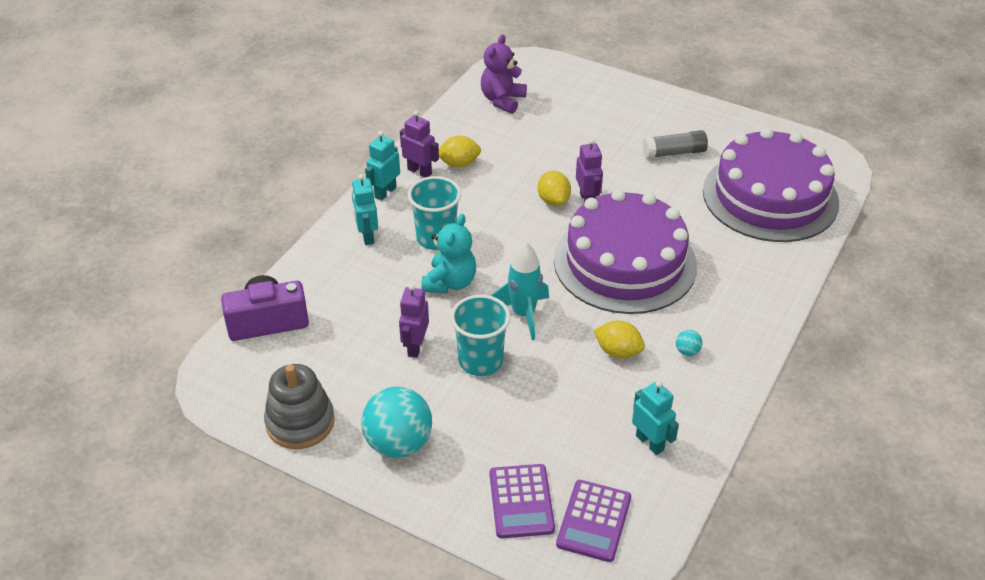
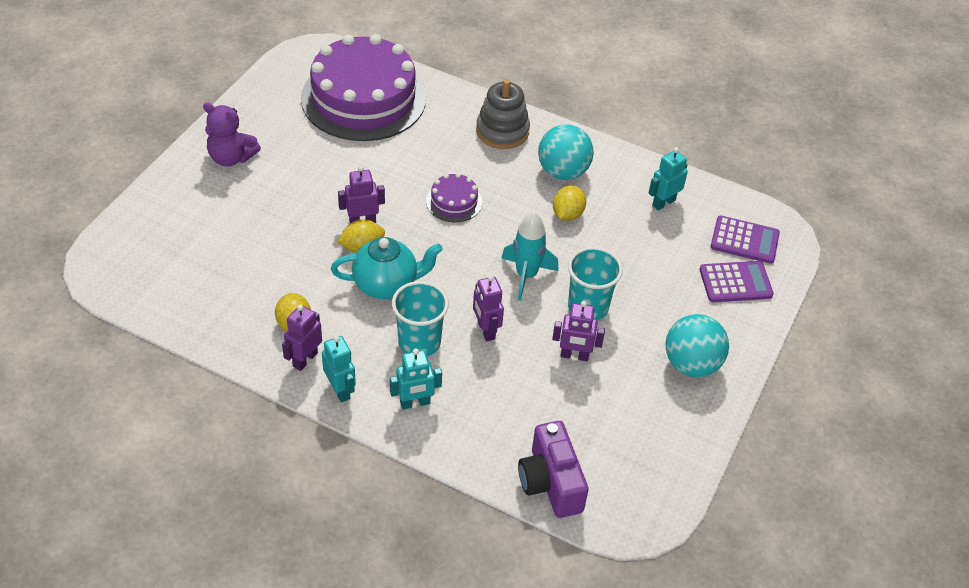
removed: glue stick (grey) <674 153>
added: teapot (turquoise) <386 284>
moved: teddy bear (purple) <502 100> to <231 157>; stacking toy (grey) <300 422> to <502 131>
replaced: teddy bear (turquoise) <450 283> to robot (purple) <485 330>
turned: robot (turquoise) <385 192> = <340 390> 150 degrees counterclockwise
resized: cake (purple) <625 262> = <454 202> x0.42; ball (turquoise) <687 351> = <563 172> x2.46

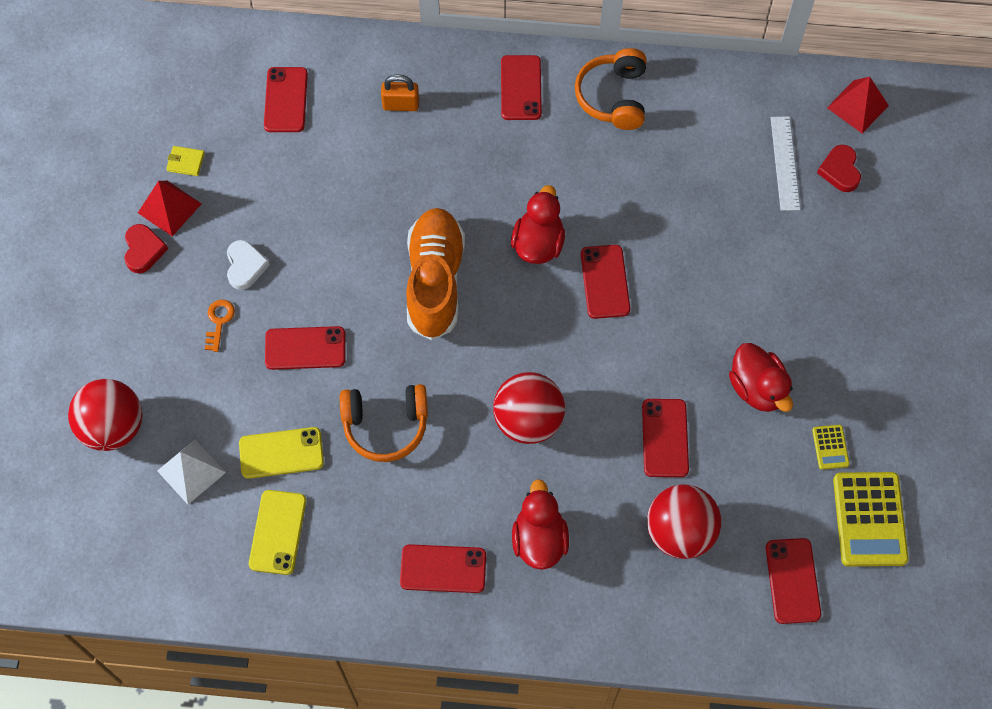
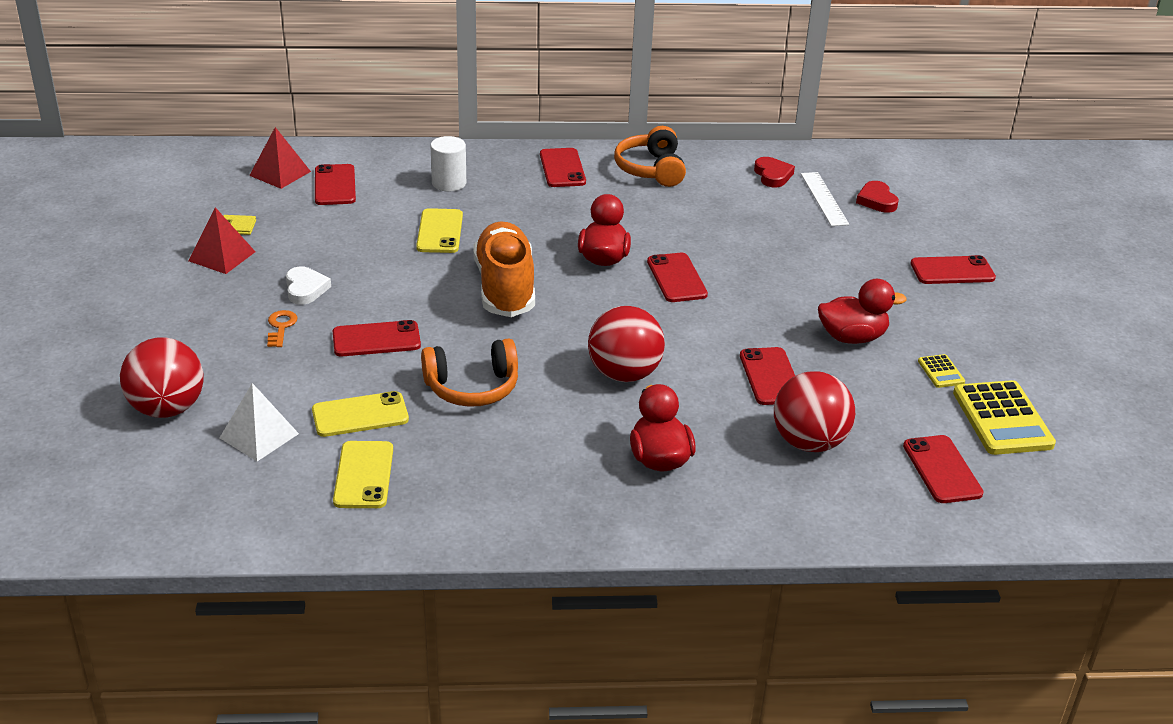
added: phone (yellow) <440 231>
moved: pyramid (red) <857 106> to <280 173>; heart (red) <143 250> to <772 175>; phone (red) <443 569> to <952 271>
replaced: padlock (orange) <401 105> to cylinder (white) <449 183>
turned: duck (red) <757 388> = <852 337> 60 degrees counterclockwise

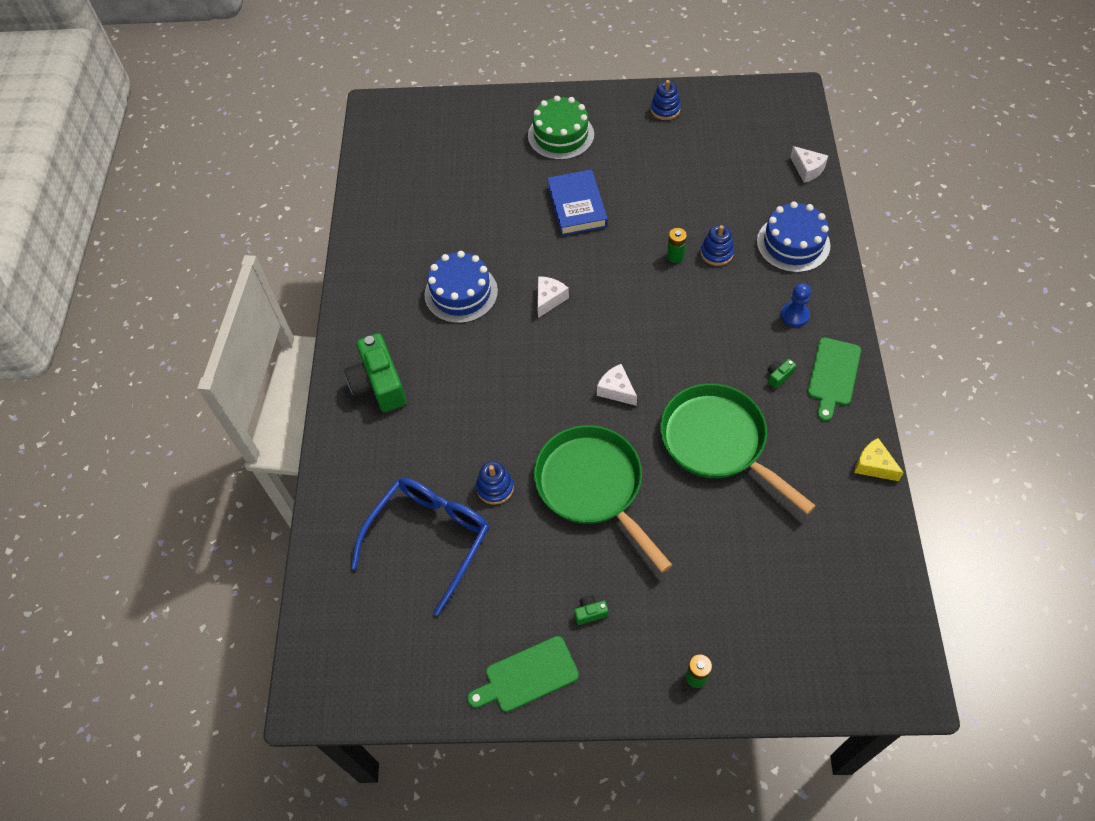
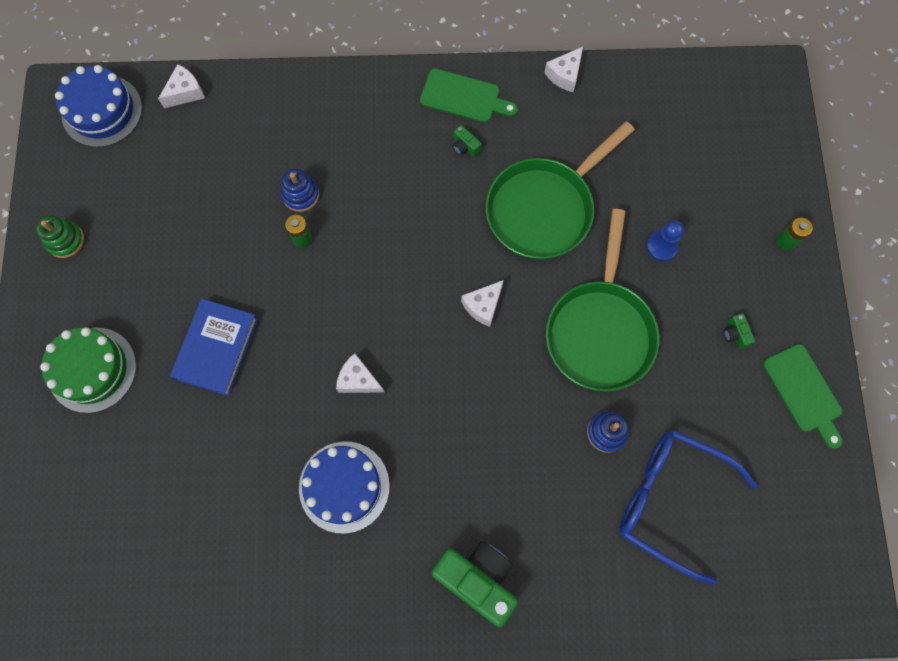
moved: cake (blue) <793 243> to <102 111>; pawn (blue) <794 315> to <662 246>
recoloured: stacking toy (blue) <665 109> to stacking toy (green) <65 240>; cheese (yellow) <873 465> to cheese (white) <565 75>
turned: book (blue) <577 206> = <217 348> 60 degrees counterclockwise; camera (green) <379 385> = <477 579> 120 degrees counterclockwise; pan (green) <593 486> = <600 331> 45 degrees counterclockwise

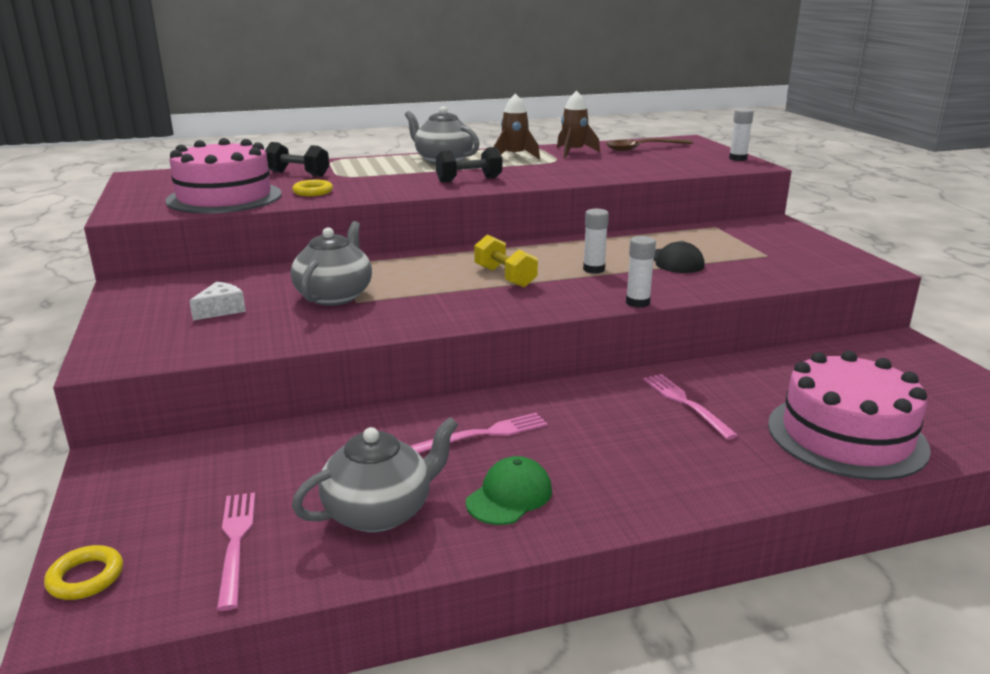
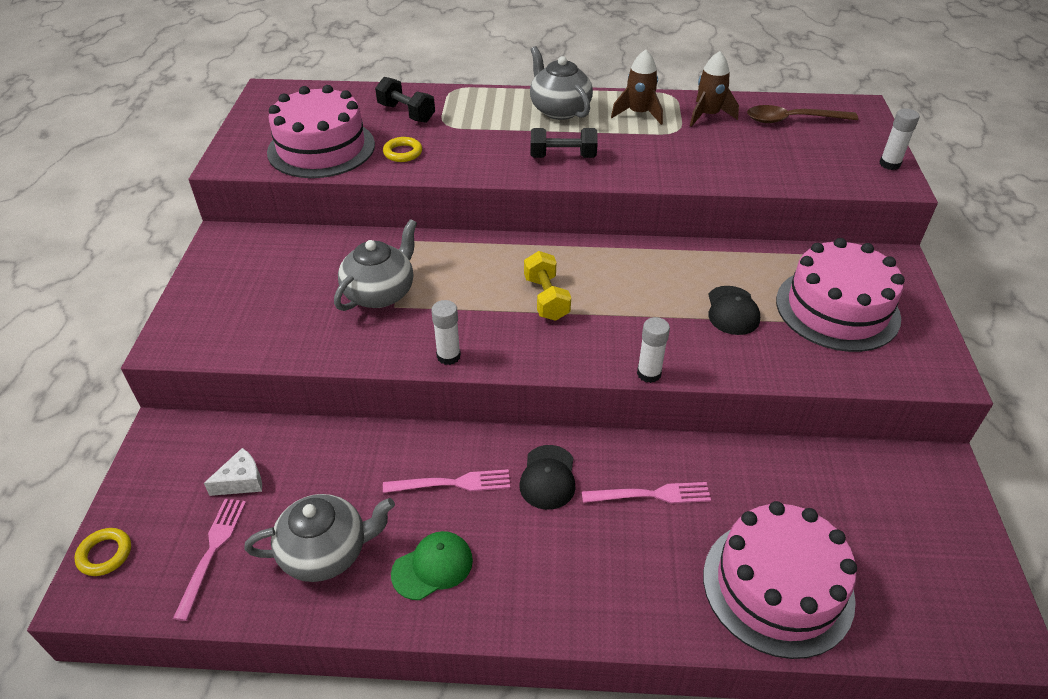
added: cap (black) <548 477>; cake (pink) <837 309>
moved: cheese (white) <221 310> to <241 481>; glue stick (white) <593 269> to <448 356>
turned: fork (pink) <685 403> = <651 495> 90 degrees clockwise

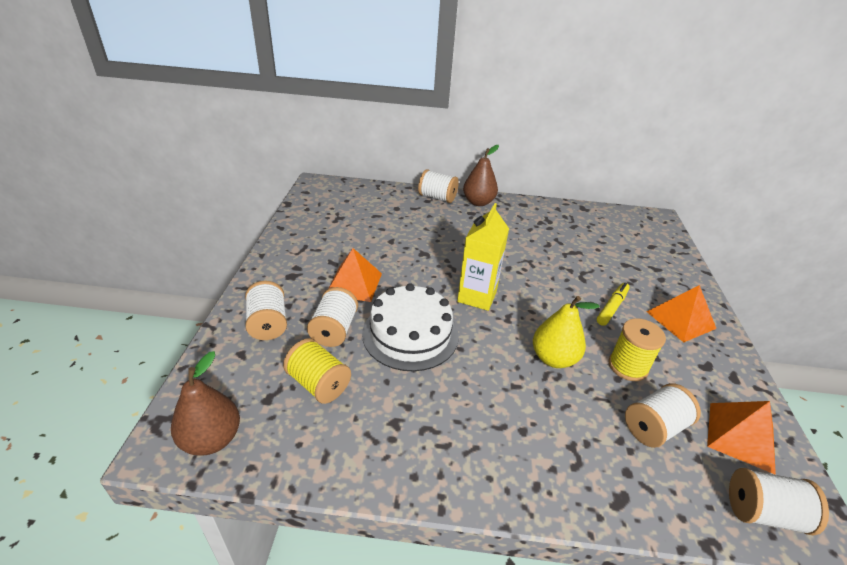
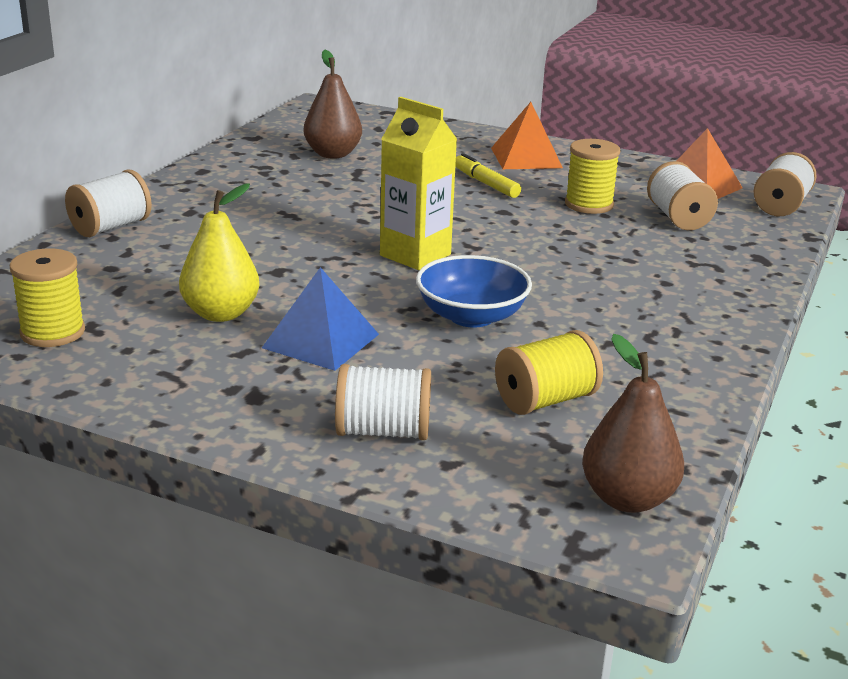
removed: spool (white) <334 330>
added: spool (yellow) <52 332>
moved: pear (yellow) <553 358> to <221 313>; pear (brown) <478 202> to <333 154>
replaced: cake (white) <410 334> to bowl (blue) <471 316>
recoloured: pyramid (orange) <354 283> to pyramid (blue) <321 341>

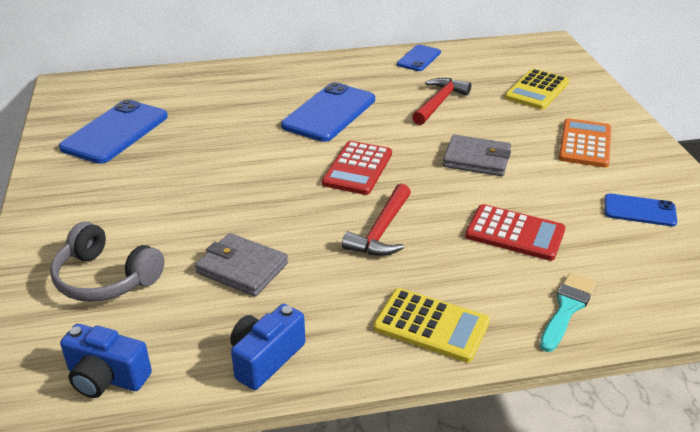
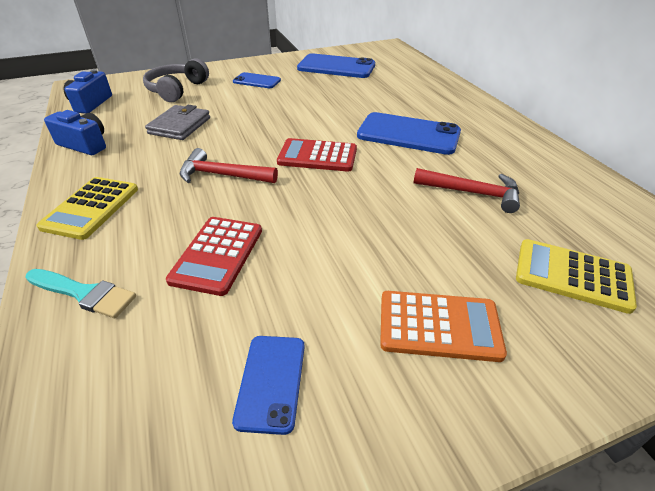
removed: wallet (grey) <476 159>
moved: phone (blue) <419 58> to <257 81>

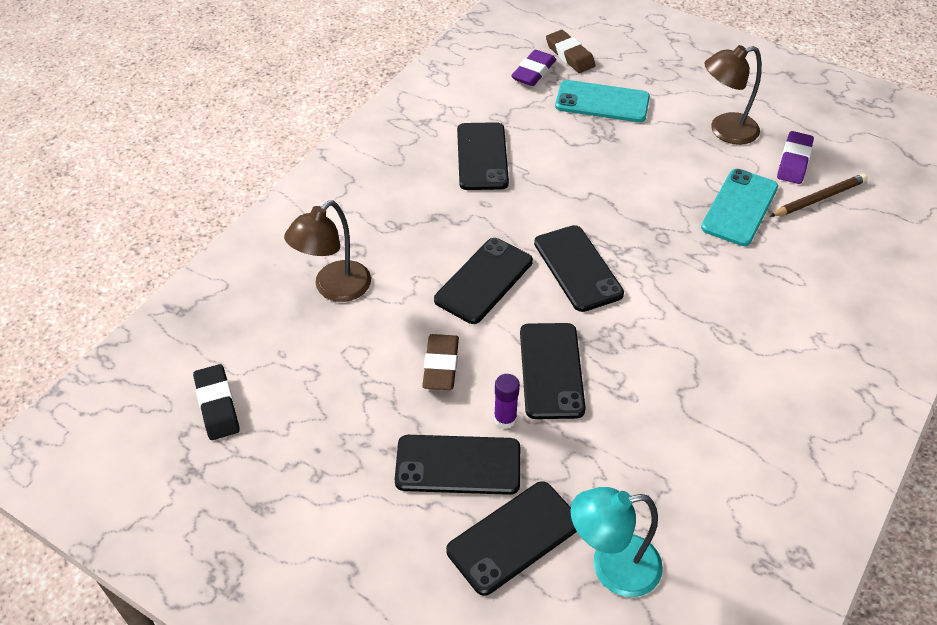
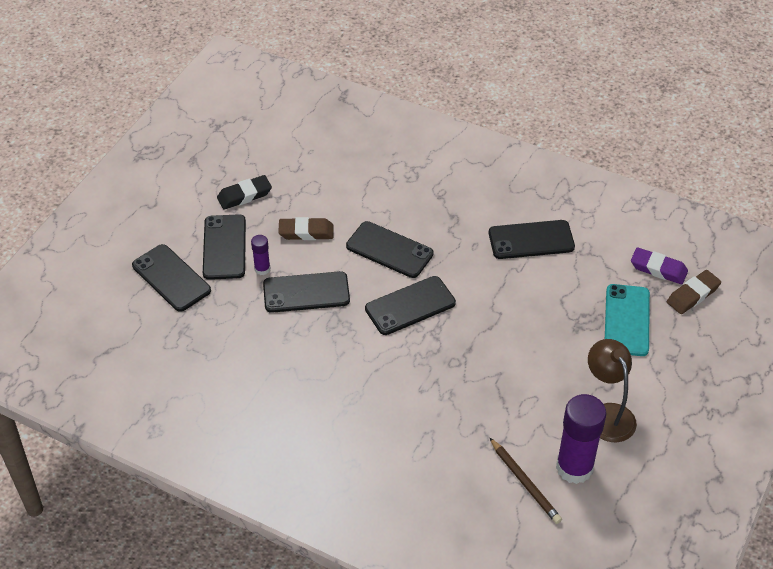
removed: lamp (brown) <334 289>; lamp (turquoise) <612 567>; phone (turquoise) <739 207>
moved: eraser (black) <217 405> to <244 195>
replaced: eraser (purple) <794 161> to glue stick (purple) <574 467>

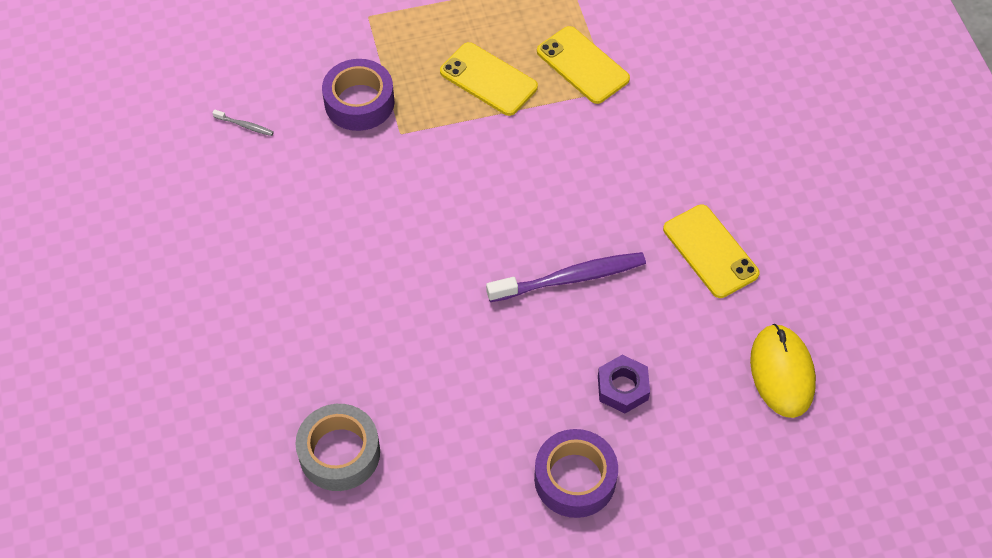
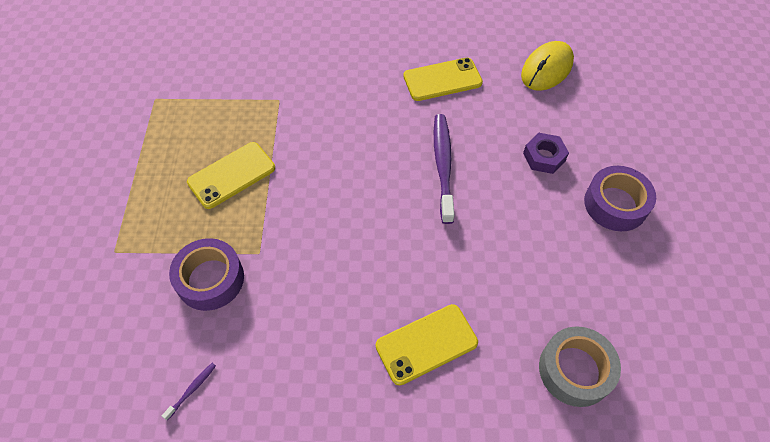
moved: phone (yellow) <582 65> to <426 344>
recoloured: toothbrush (grey) <245 126> to toothbrush (purple) <192 390>
turned: mouse (yellow) <782 372> = <546 68> 60 degrees counterclockwise

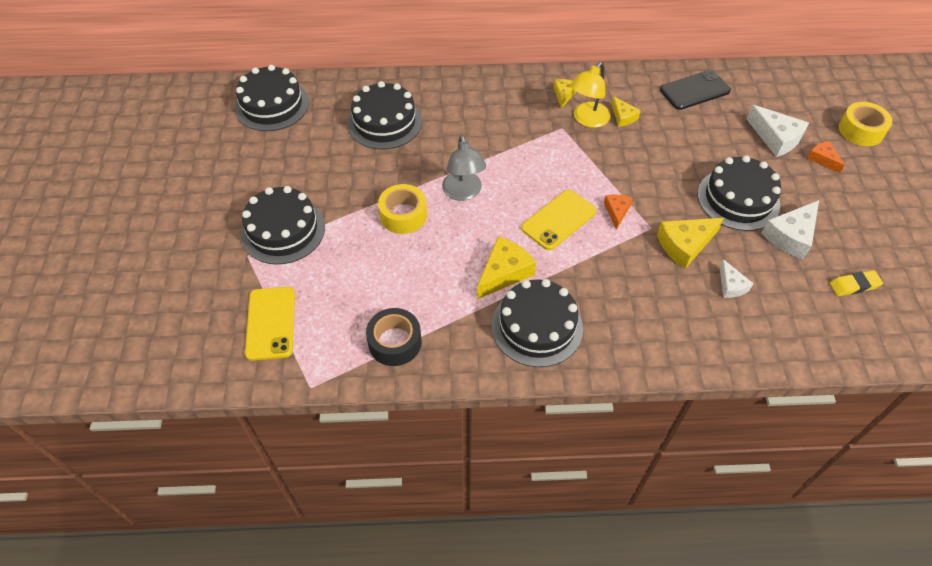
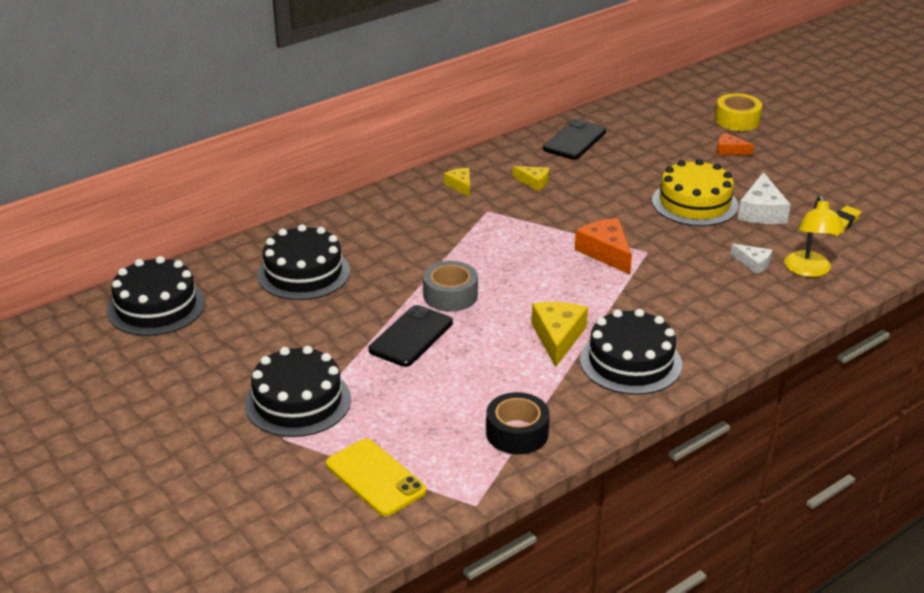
removed: phone (yellow) <558 220>; cheese (yellow) <685 245>; cheese (white) <776 138>
moved: lamp (yellow) <587 120> to <809 270>
replaced: tape (yellow) <403 215> to phone (black) <411 336>; lamp (grey) <463 193> to tape (grey) <450 295>
recoloured: cake (black) <738 199> to cake (yellow) <694 203>
resized: cheese (orange) <616 212> = <606 252> x1.71

